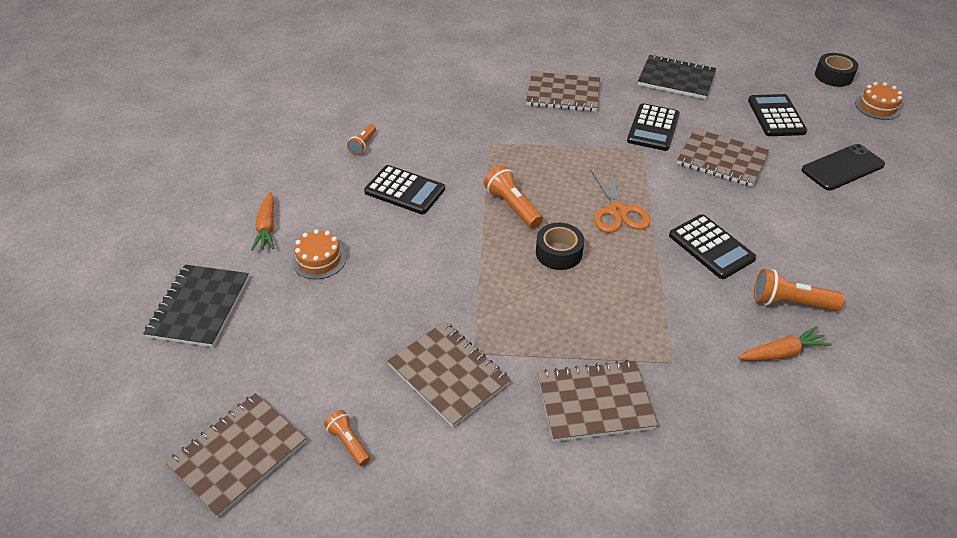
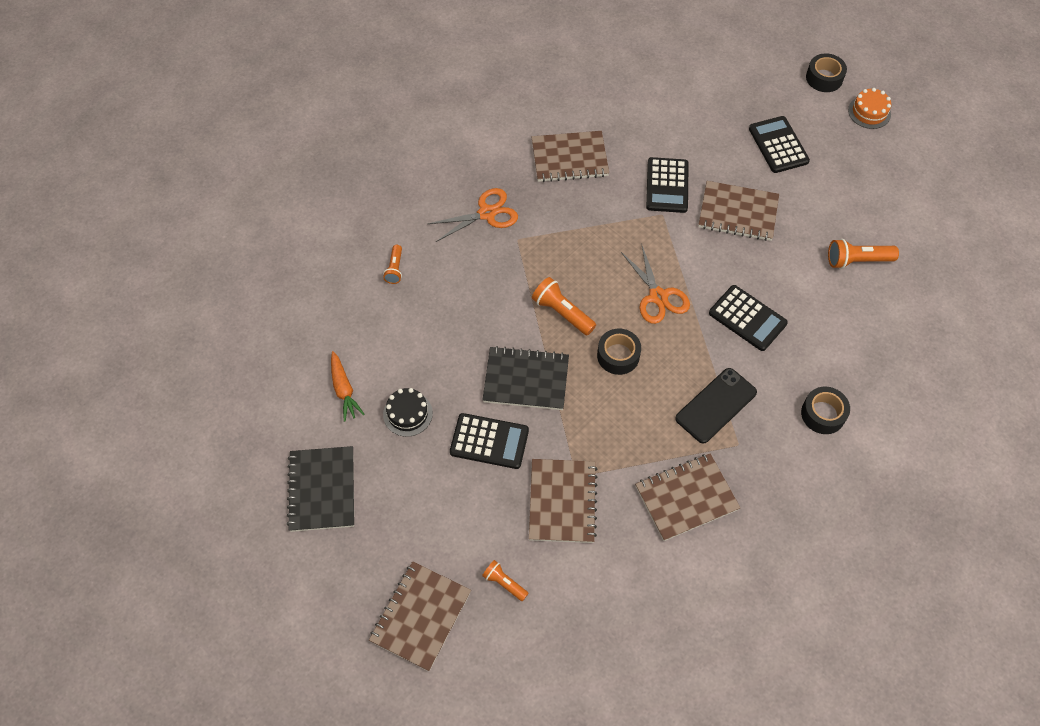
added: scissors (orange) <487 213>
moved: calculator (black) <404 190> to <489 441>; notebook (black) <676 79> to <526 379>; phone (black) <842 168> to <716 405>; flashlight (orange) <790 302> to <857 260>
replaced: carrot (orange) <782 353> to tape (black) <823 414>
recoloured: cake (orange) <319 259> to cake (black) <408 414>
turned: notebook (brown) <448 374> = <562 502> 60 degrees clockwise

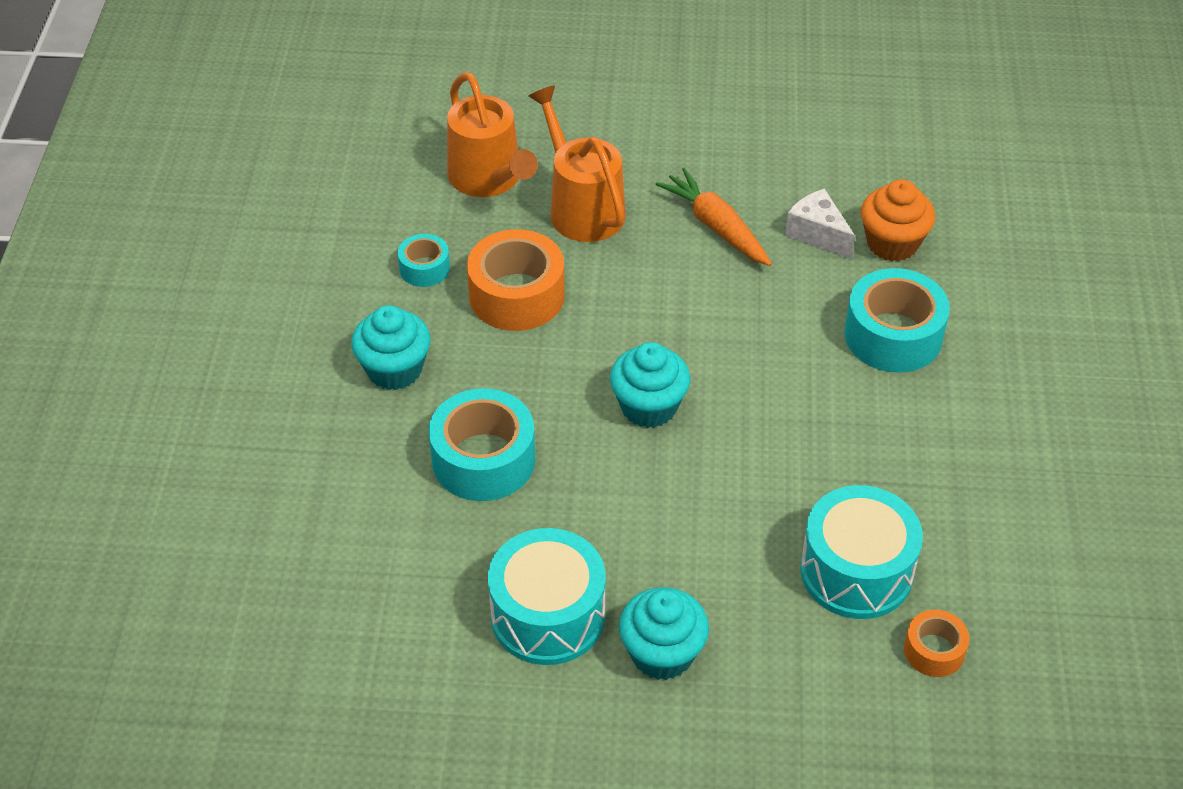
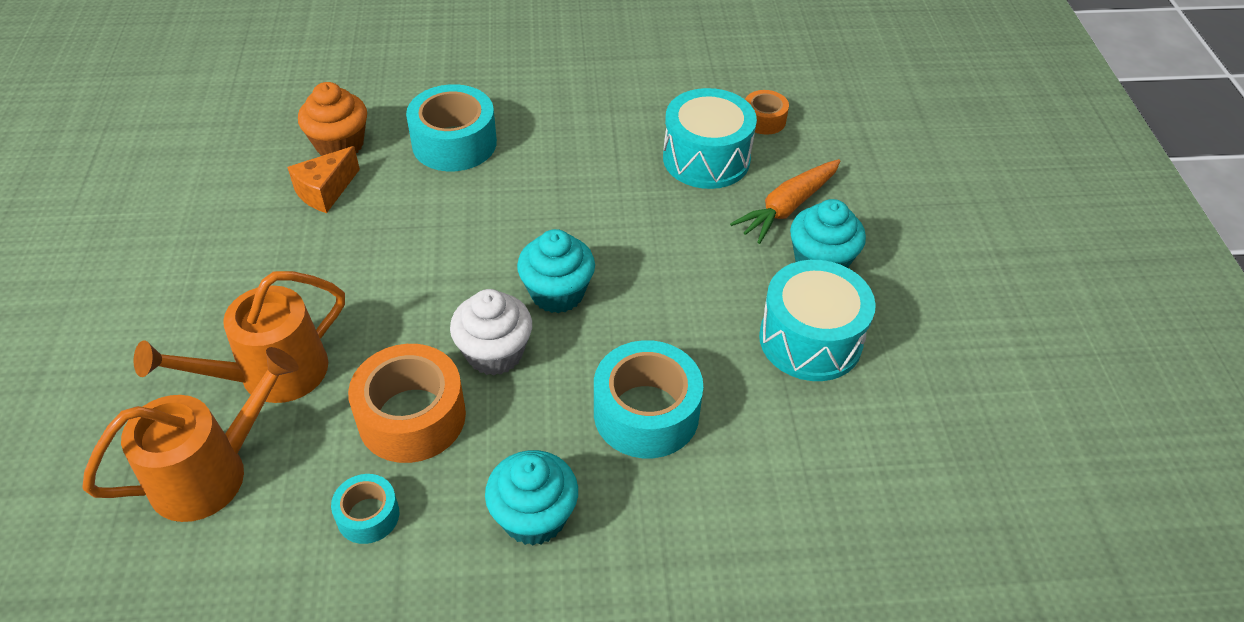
added: cupcake (white) <494 353>
moved: carrot (orange) <715 226> to <787 208>
recoloured: cheese (white) <817 234> to cheese (orange) <325 191>

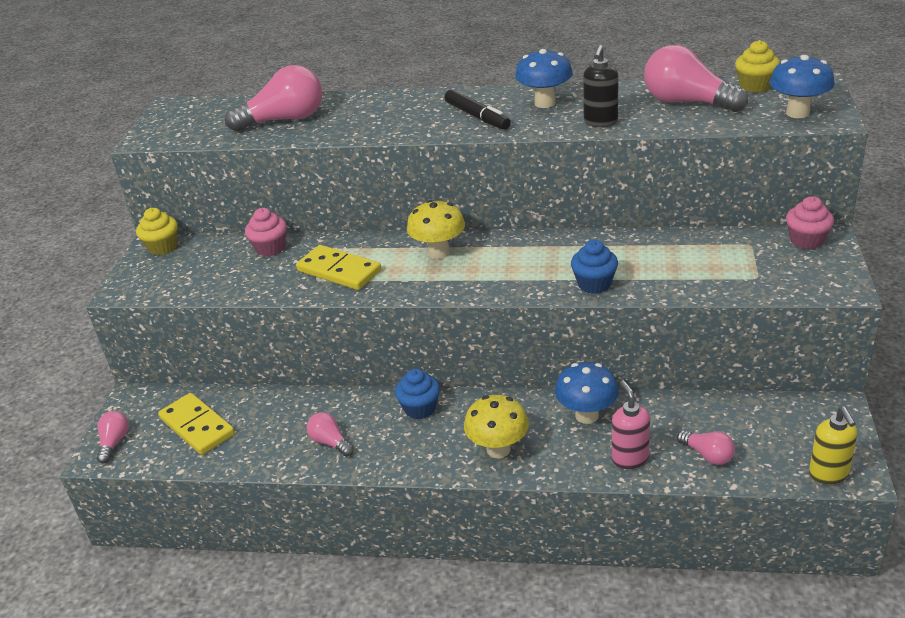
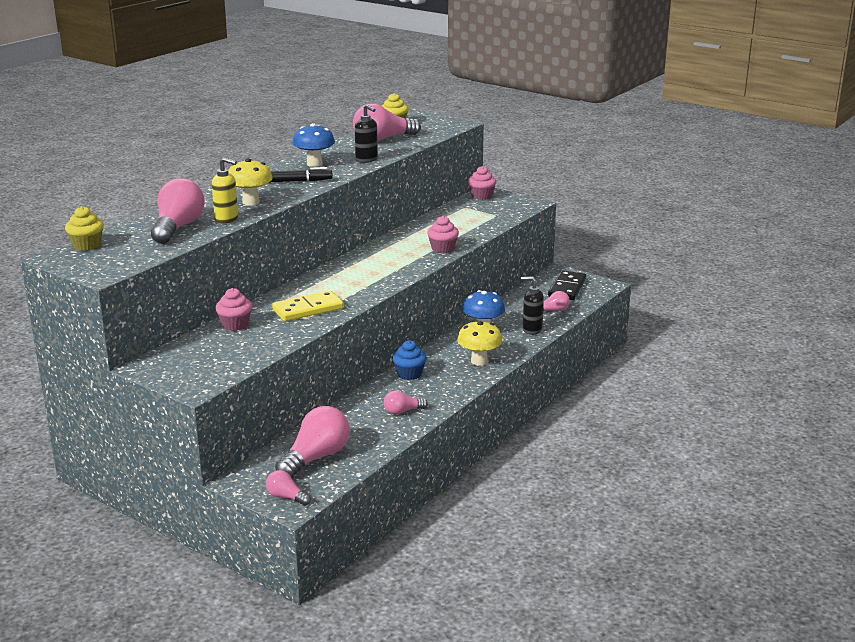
removed: mushroom (blue) <797 113>
added: domino (black) <567 288>
moved: cupcake (yellow) <163 247> to <87 245>; soap dispenser (yellow) <828 474> to <227 219>; mushroom (yellow) <439 252> to <251 202>
replaced: domino (yellow) <197 426> to light bulb (pink) <316 458>
recoloured: cupcake (blue) <594 284> to cupcake (pink) <442 249>; soap dispenser (pink) <629 458> to soap dispenser (black) <531 329>

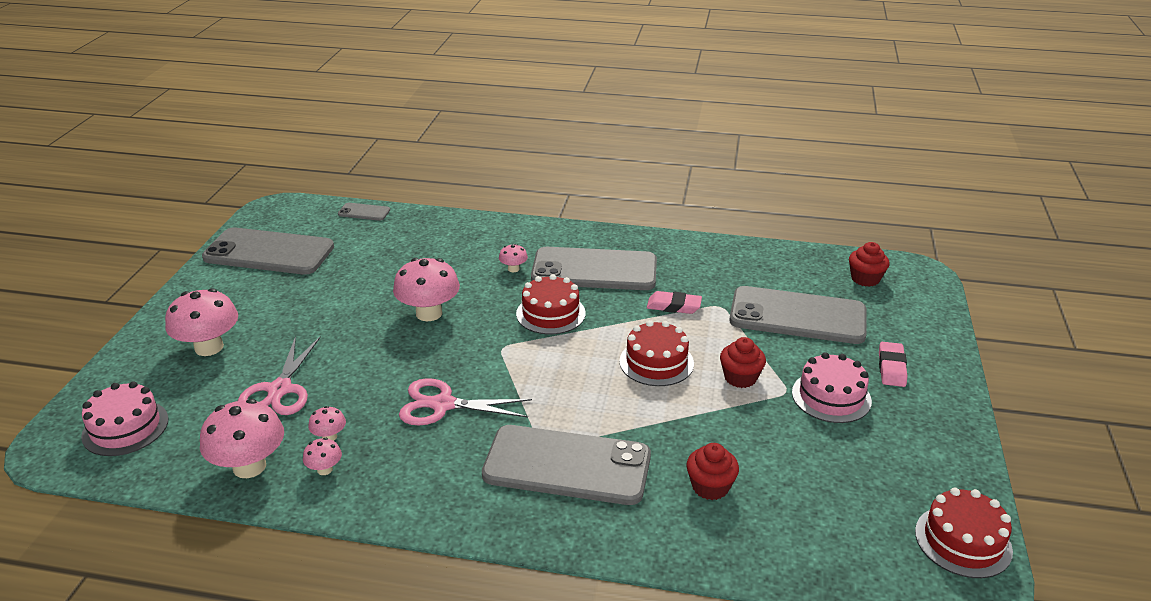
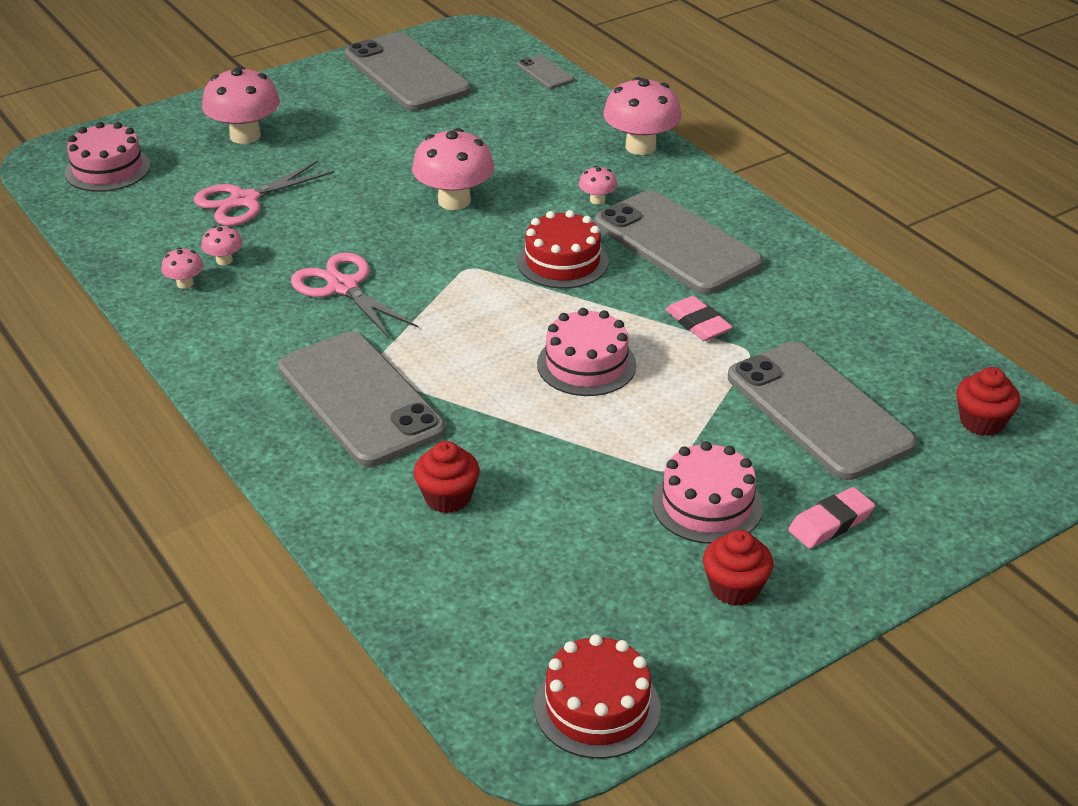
moved: mushroom (pink) <249 466> to <640 147>; cupcake (red) <740 378> to <735 588>
recoloured: cake (red) <656 362> to cake (pink) <586 364>

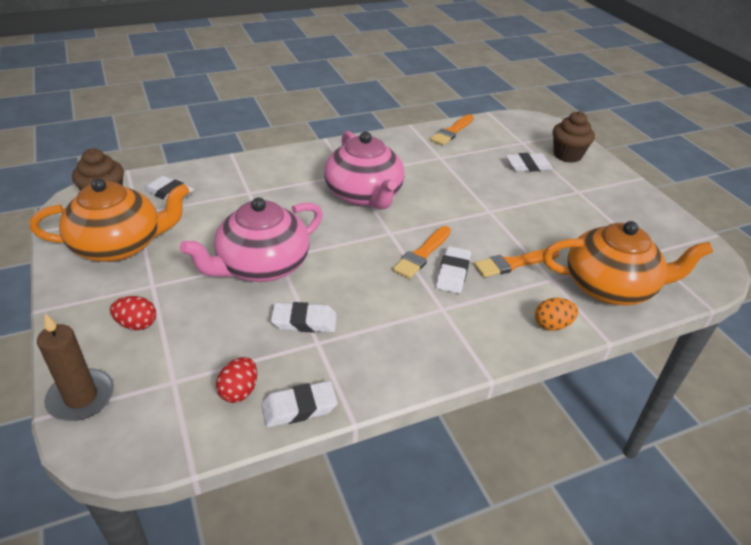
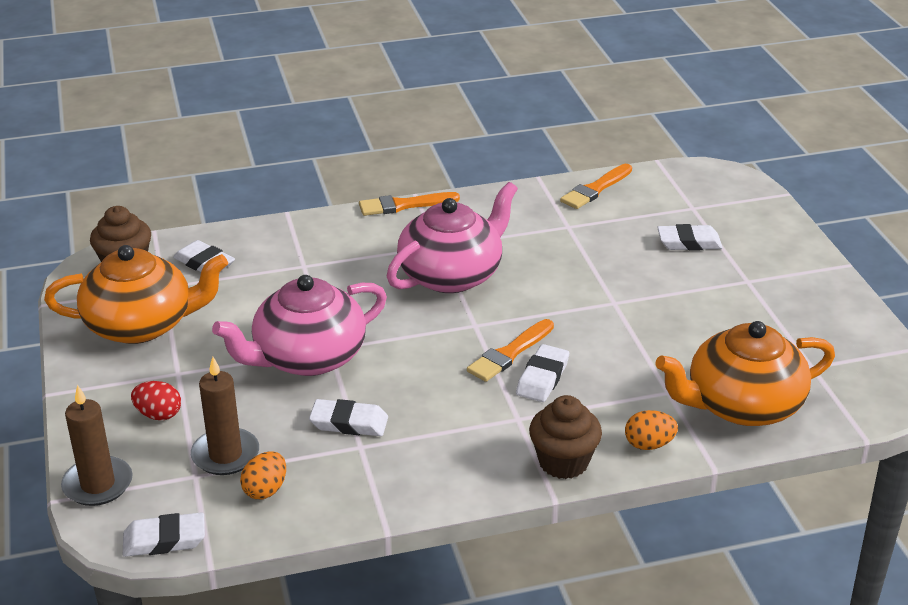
added: candle (brown) <225 455>
moved: eraser (white) <299 407> to <164 540>; brush (orange) <513 263> to <404 205>; cupcake (brown) <567 155> to <563 462>
recoloured: egg (red) <239 391> to egg (orange) <265 490>
turned: teapot (pink) <364 195> = <452 275> 120 degrees counterclockwise; teapot (orange) <610 287> = <741 405> 150 degrees clockwise

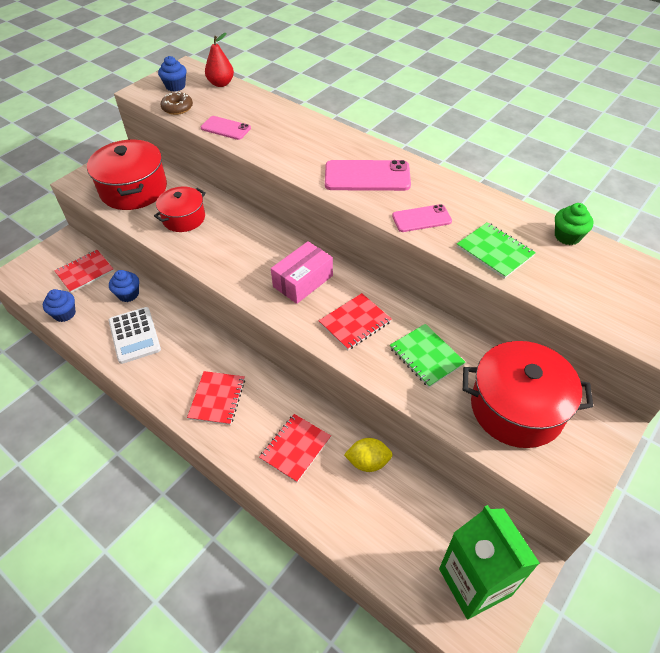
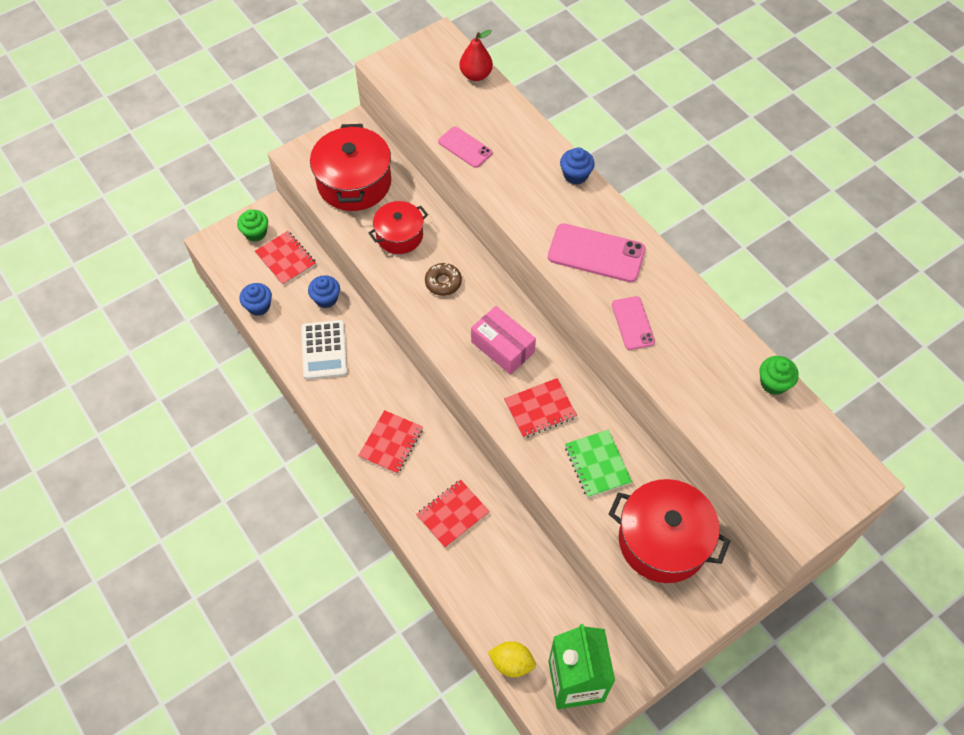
removed: notebook (green) <495 251>
added: cupcake (green) <255 233>
moved: donut (brown) <177 108> to <443 282>; lemon (yellow) <368 462> to <511 663>; cupcake (blue) <175 86> to <575 175>
turned: notebook (red) <85 272> = <286 259> 75 degrees clockwise; box (pink) <303 281> = <502 347> 75 degrees clockwise; phone (pink) <421 218> = <633 323> 75 degrees clockwise

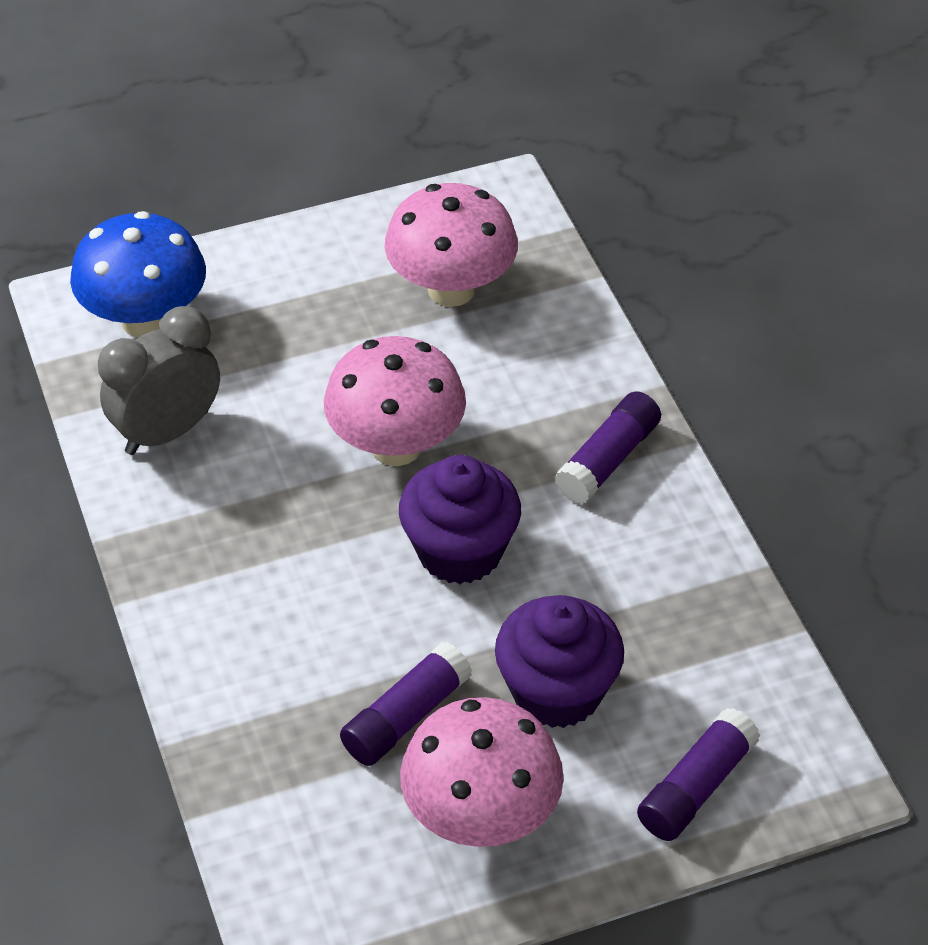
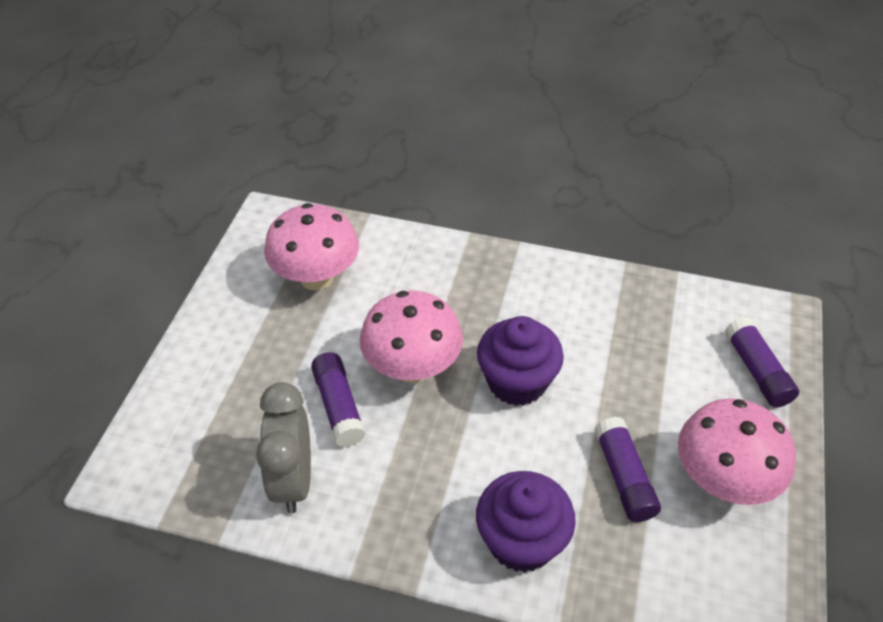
removed: mushroom (blue) <145 320>
moved: glue stick (purple) <608 460> to <338 406>; cupcake (purple) <557 691> to <521 541>

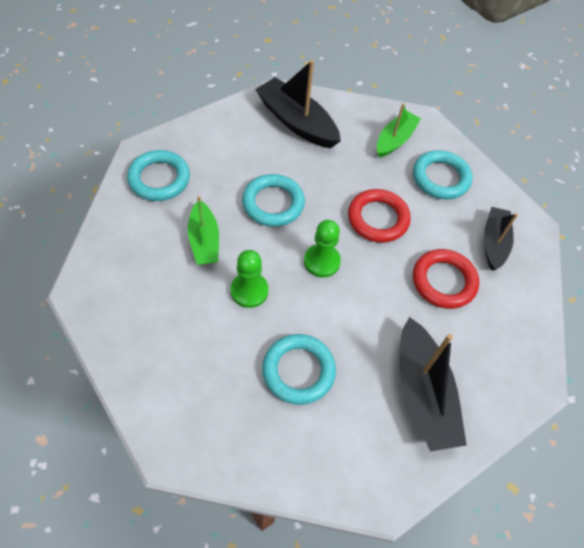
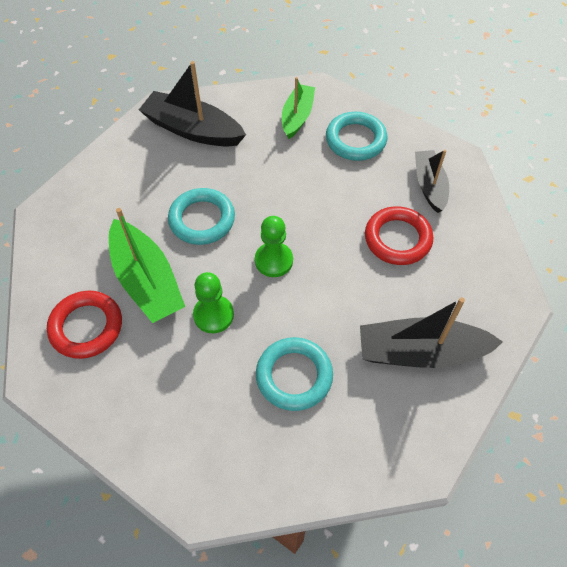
removed: ring (turquoise) <159 179>
moved: ring (red) <378 219> to <86 327>
turned: boat (black) <423 393> = <420 352> 120 degrees clockwise
resized: boat (green) <204 240> = <147 281> x1.55

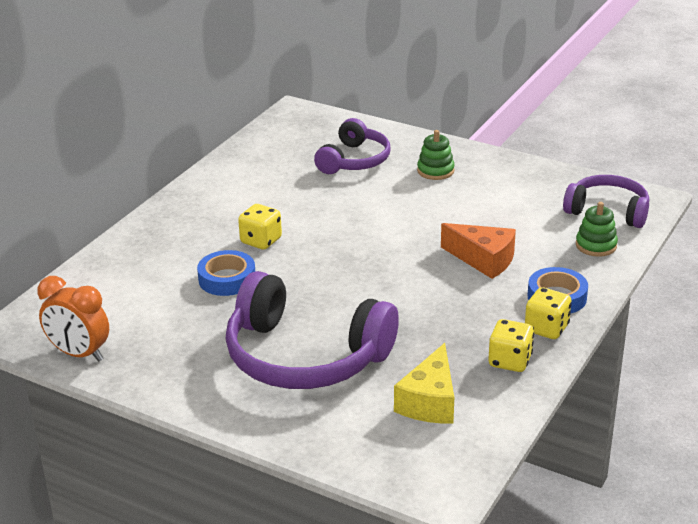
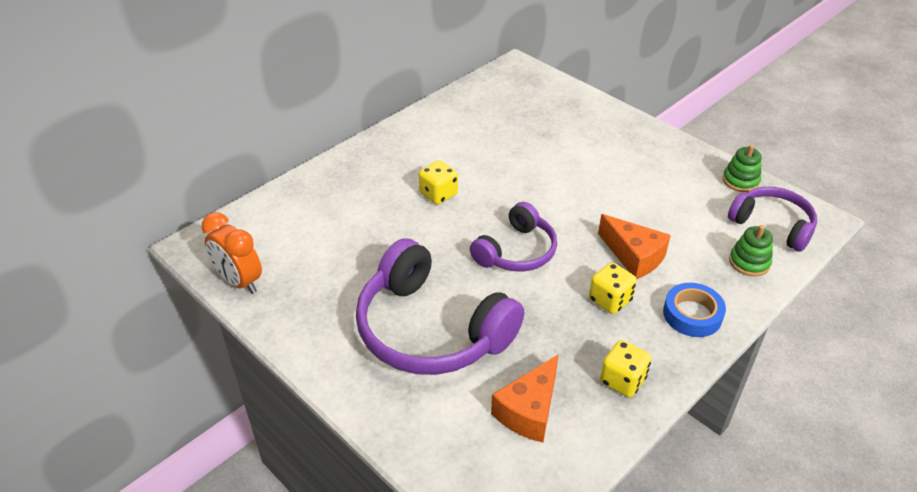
removed: tape (blue) <227 279>
moved: headphones (purple) <354 160> to <516 251>; dice (yellow) <546 328> to <610 300>; stacking toy (green) <435 171> to <740 181>
recoloured: cheese (yellow) <429 401> to cheese (orange) <529 410>

